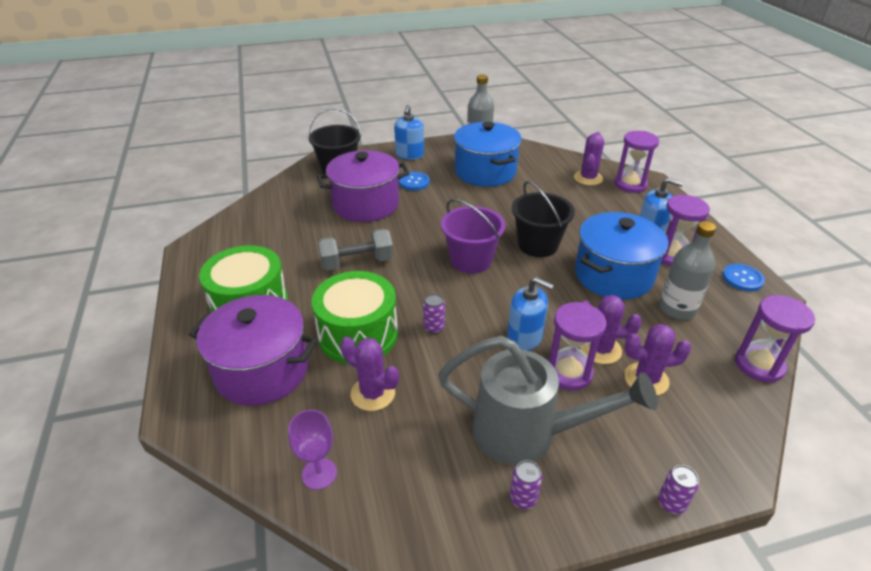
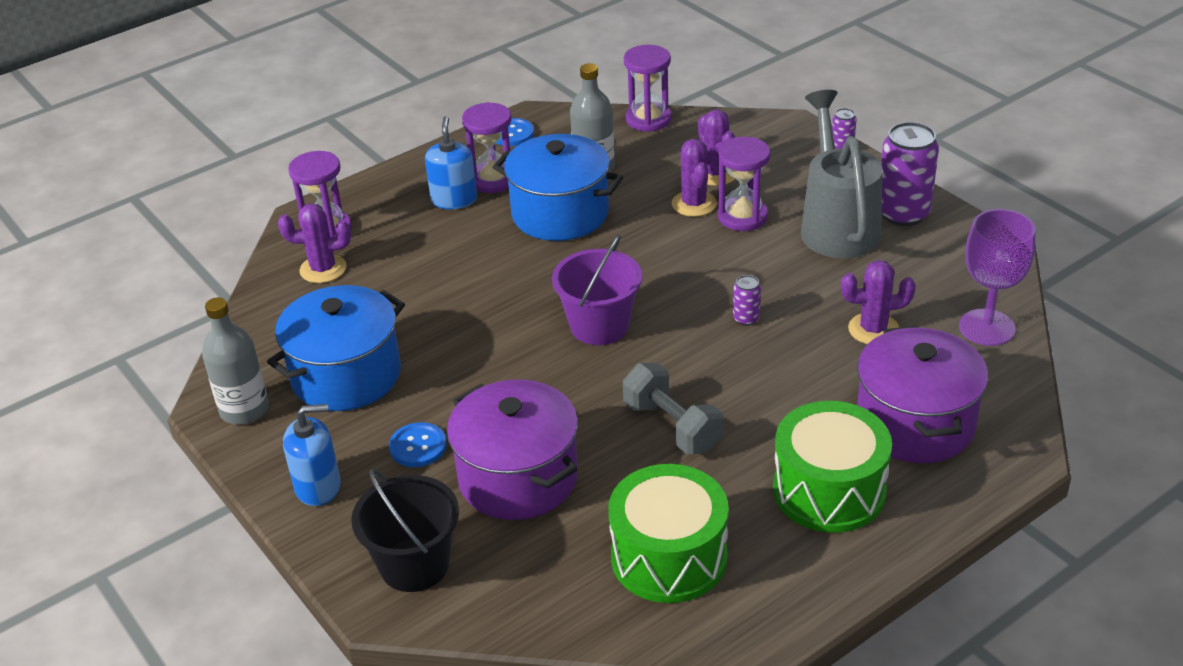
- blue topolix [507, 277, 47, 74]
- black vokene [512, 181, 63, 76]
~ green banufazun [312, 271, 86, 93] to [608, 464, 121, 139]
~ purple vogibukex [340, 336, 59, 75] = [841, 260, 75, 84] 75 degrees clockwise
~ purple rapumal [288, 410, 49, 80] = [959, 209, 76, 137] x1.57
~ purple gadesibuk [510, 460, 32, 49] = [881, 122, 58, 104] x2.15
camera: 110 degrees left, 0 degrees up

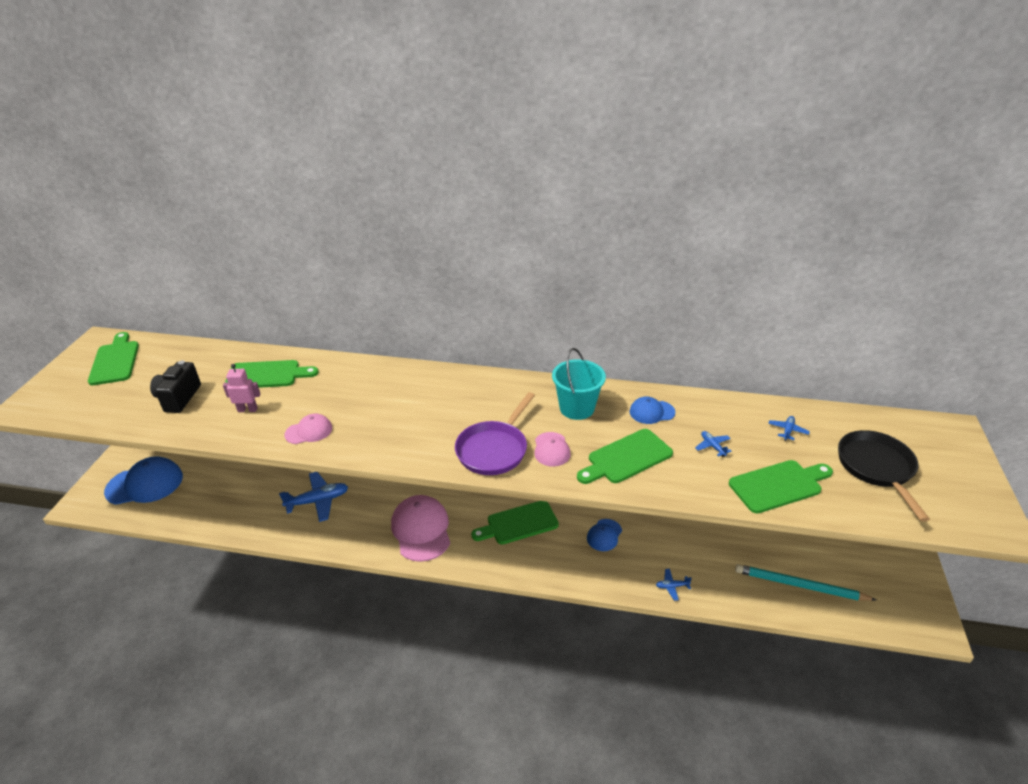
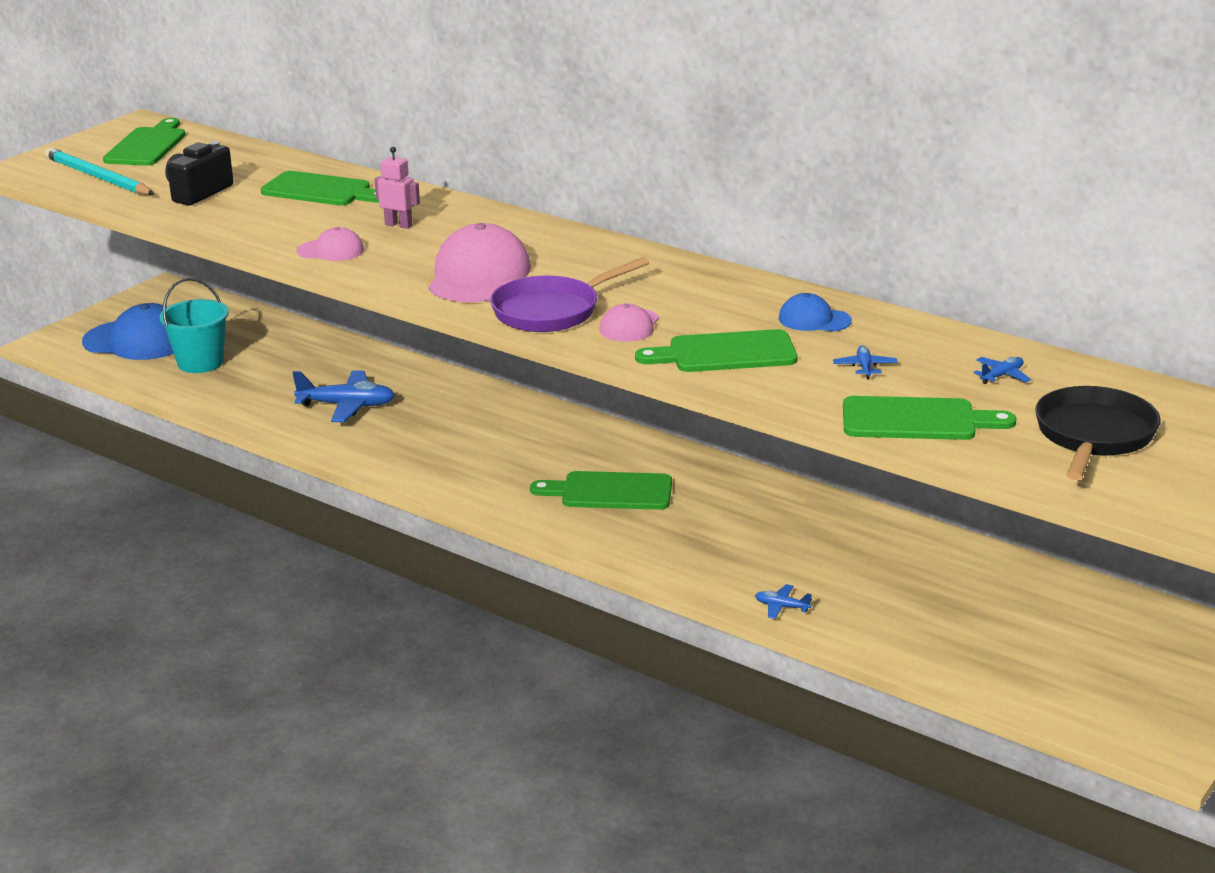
- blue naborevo [587, 519, 35, 32]
~ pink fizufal [223, 364, 37, 48] to [375, 147, 45, 82]
~ pink naborevo [391, 495, 59, 67] to [429, 223, 102, 79]
~ turquoise vokene [552, 348, 54, 72] to [159, 278, 70, 95]
~ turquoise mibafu [735, 564, 141, 37] to [44, 147, 110, 48]
camera: 25 degrees right, 10 degrees down

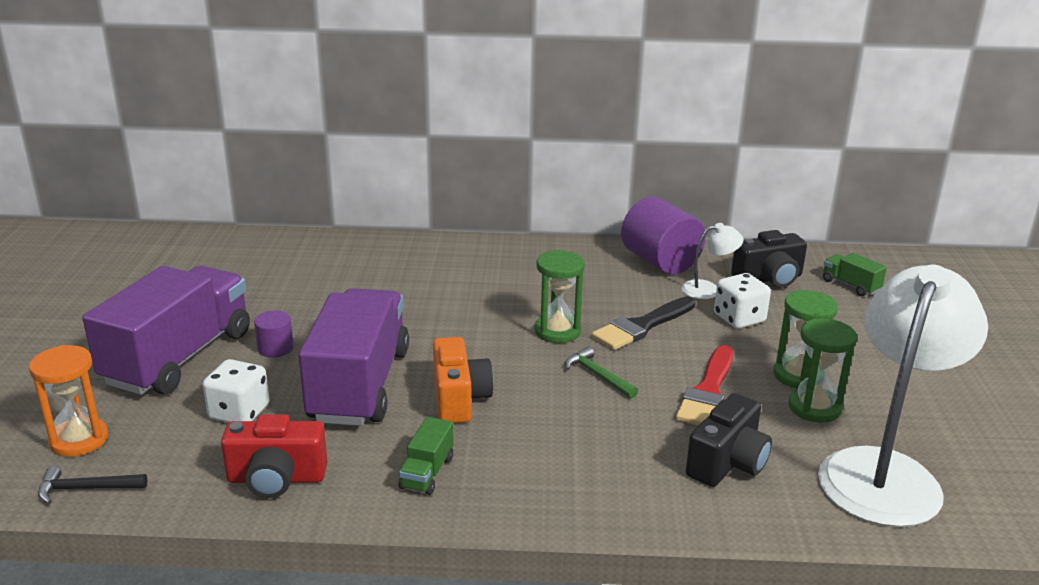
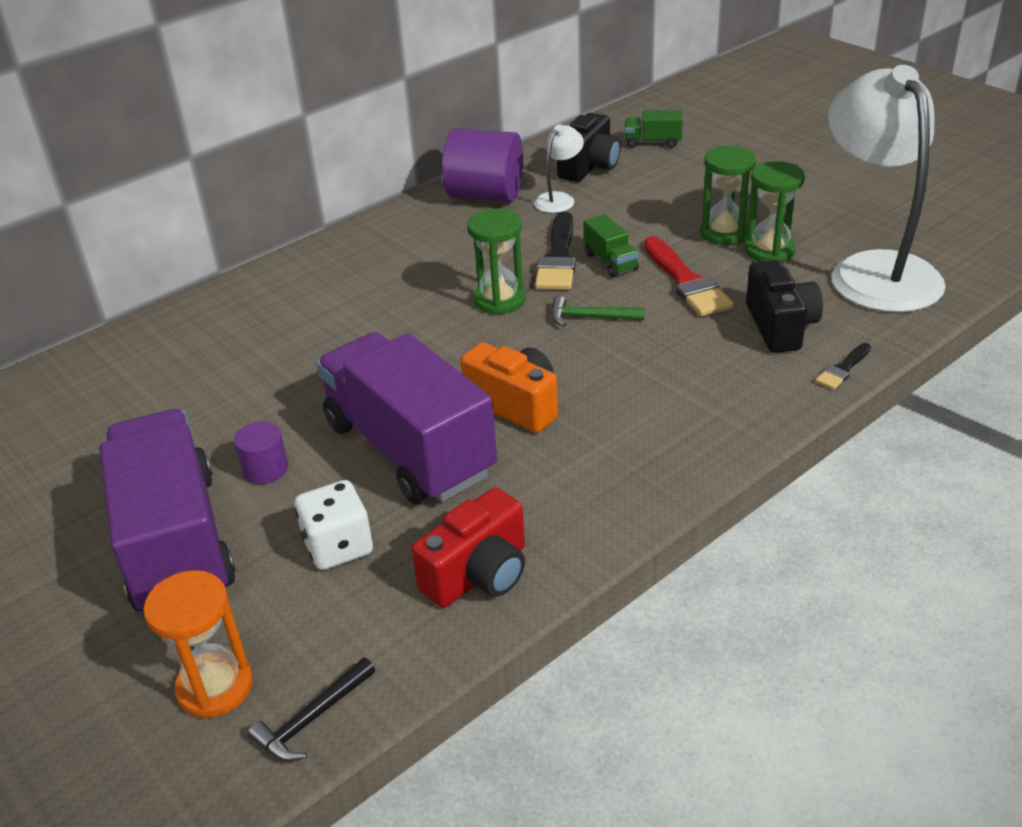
- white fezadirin [714, 273, 57, 56]
+ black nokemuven [816, 343, 55, 47]
~ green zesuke [399, 417, 55, 78] to [583, 214, 56, 63]
camera: 40 degrees left, 10 degrees up

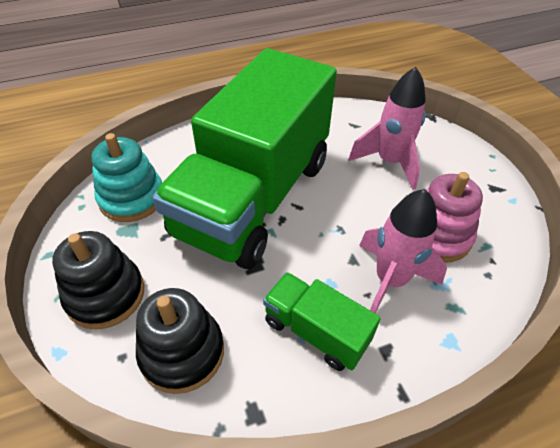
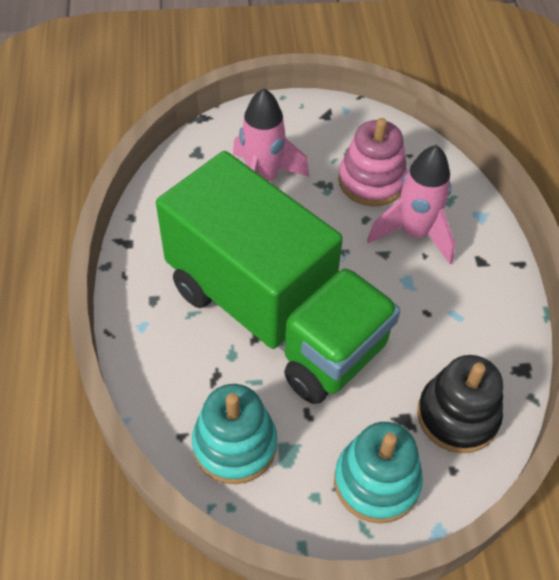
- green zesuke [263, 272, 118, 99]
~ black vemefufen [52, 231, 92, 99] to turquoise vemefufen [334, 422, 89, 102]
camera: 75 degrees left, 5 degrees up

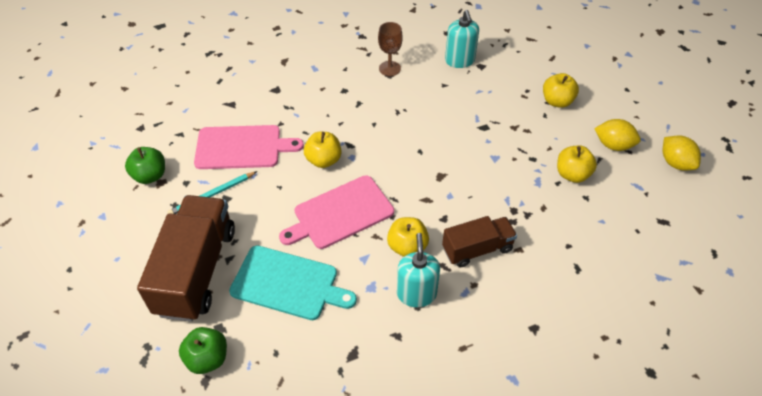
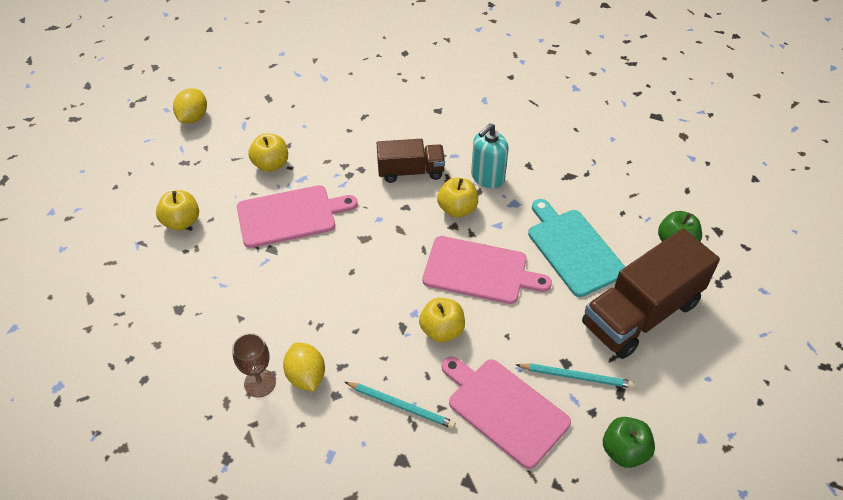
- turquoise topolix [445, 10, 34, 58]
+ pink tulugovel [237, 185, 121, 63]
+ turquoise mibafu [345, 382, 111, 47]
~ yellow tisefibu [594, 119, 47, 32] to [283, 342, 42, 50]
~ brown zesuke [442, 216, 75, 51] = [377, 139, 68, 44] 150 degrees clockwise
camera: 135 degrees left, 0 degrees up

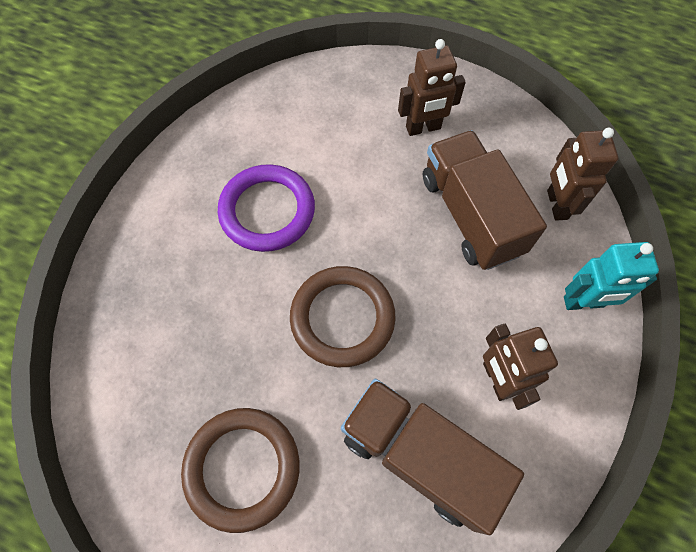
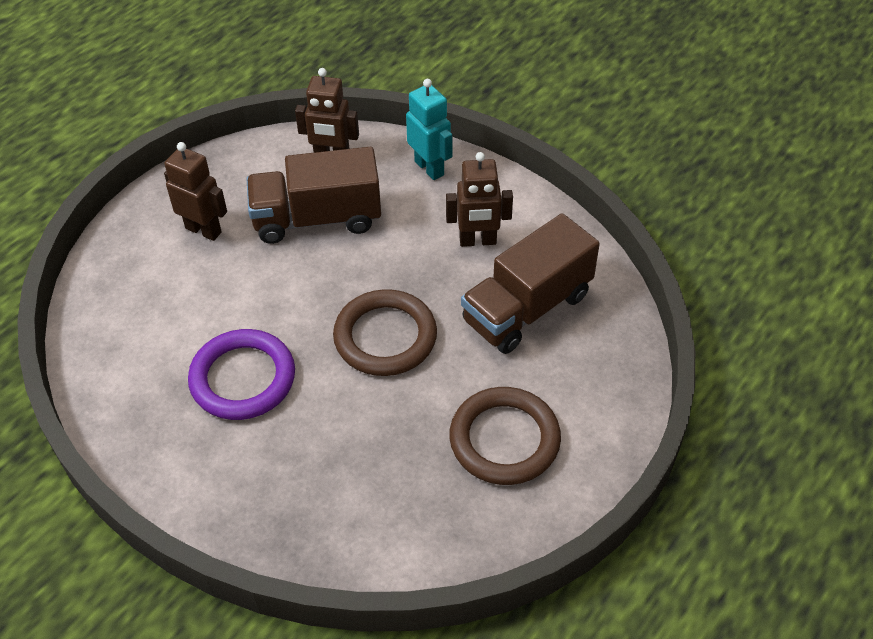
~ brown fizufal [398, 39, 68, 97] = [164, 142, 63, 99] 60 degrees counterclockwise
~ turquoise fizufal [564, 242, 95, 68] = [406, 79, 46, 101] 45 degrees counterclockwise
camera: 75 degrees left, 15 degrees down

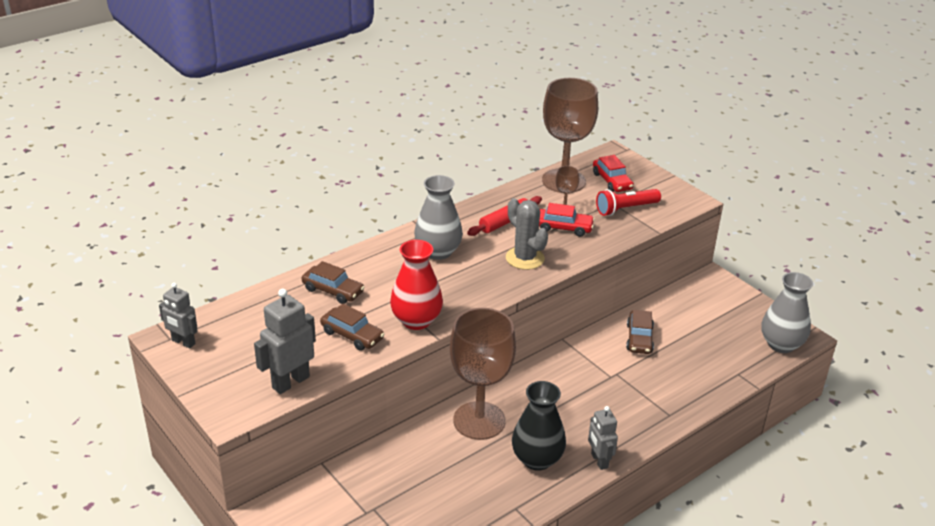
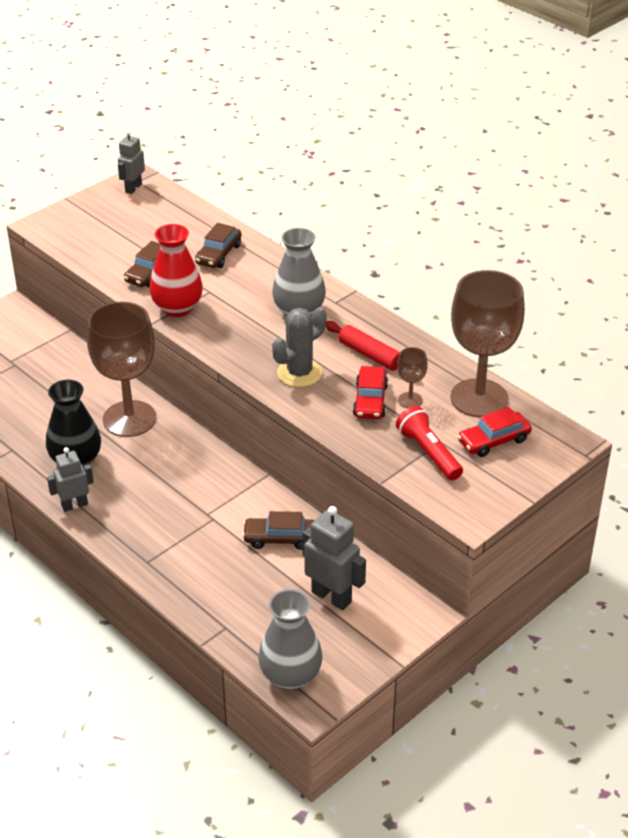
~ grey fizufal [254, 289, 62, 105] to [302, 506, 64, 104]
camera: 85 degrees right, 5 degrees up

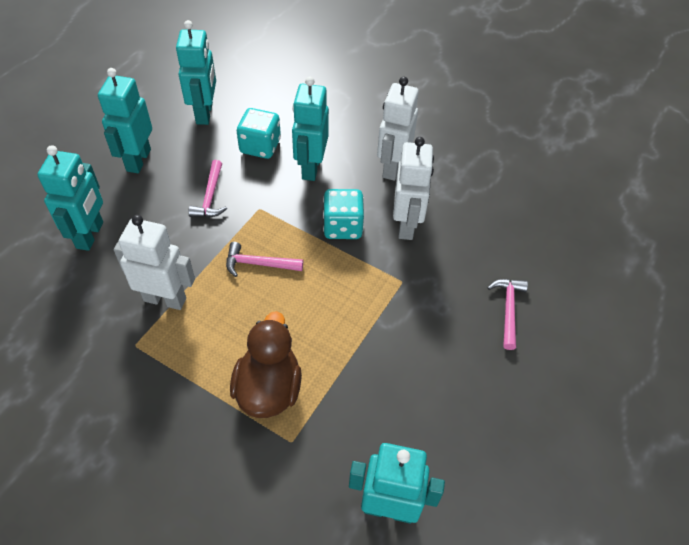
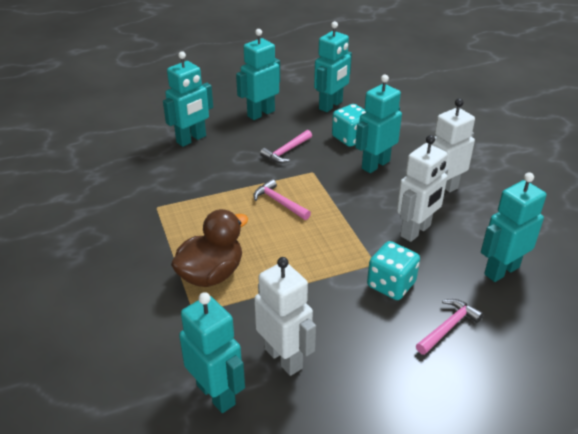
+ turquoise fizufal [481, 172, 65, 110]
~ white fizufal [114, 215, 81, 95] to [254, 257, 62, 119]
~ turquoise fezadirin [323, 189, 41, 50] to [367, 241, 53, 59]
camera: 40 degrees right, 15 degrees down

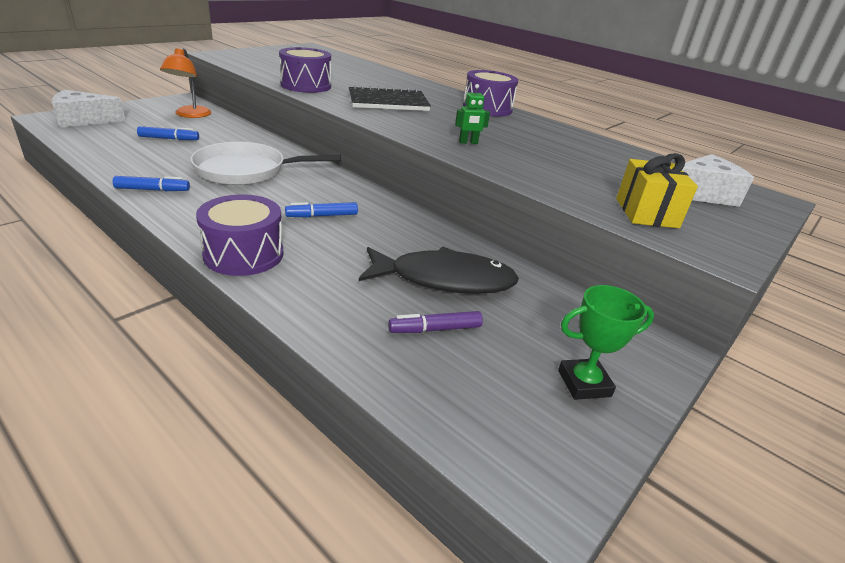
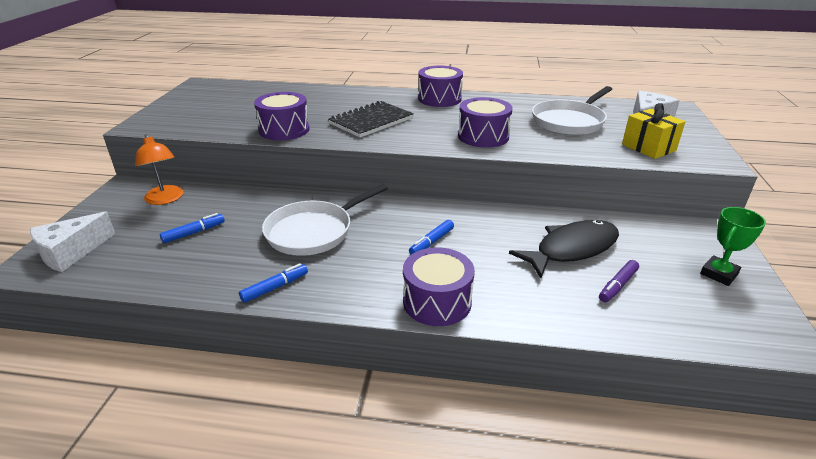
+ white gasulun [532, 86, 80, 49]
~ green fizufal [455, 84, 35, 60] to purple banufazun [458, 97, 55, 51]
camera: 30 degrees left, 0 degrees up

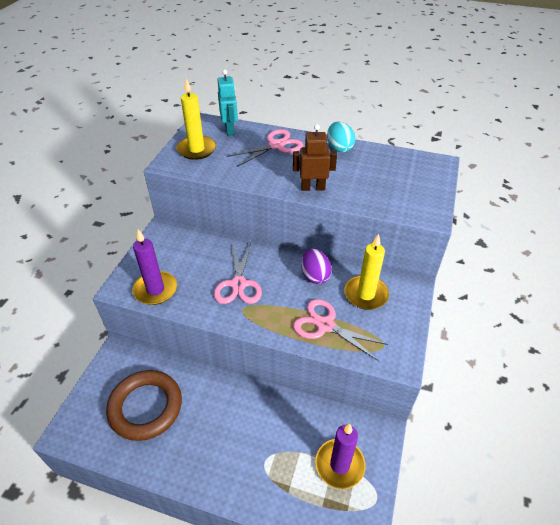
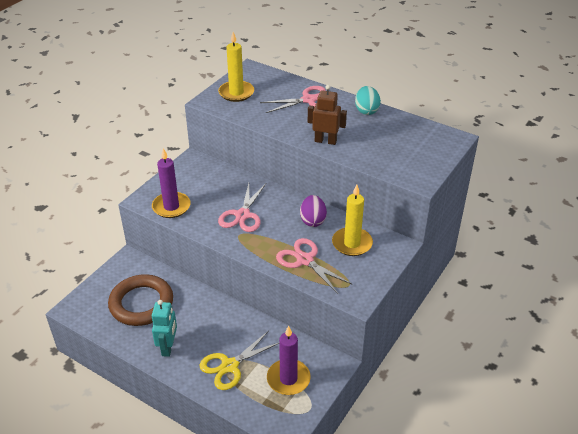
+ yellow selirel [199, 331, 80, 59]
~ turquoise fizufal [218, 70, 20, 66] to [152, 300, 25, 57]
camera: 15 degrees right, 5 degrees down

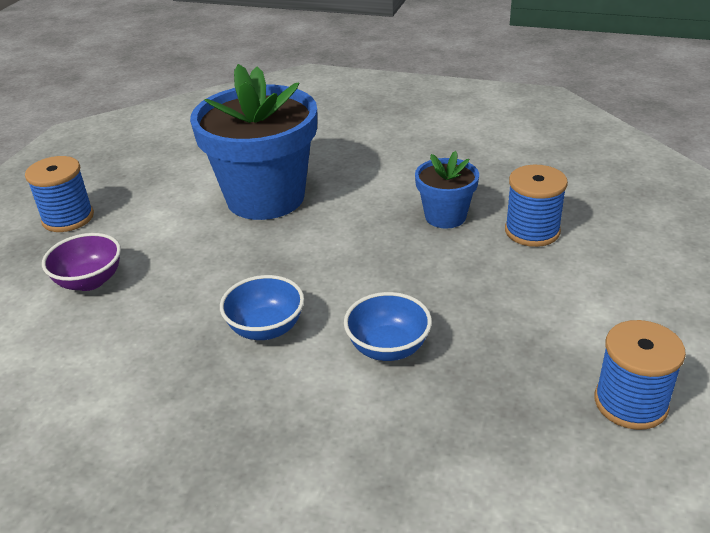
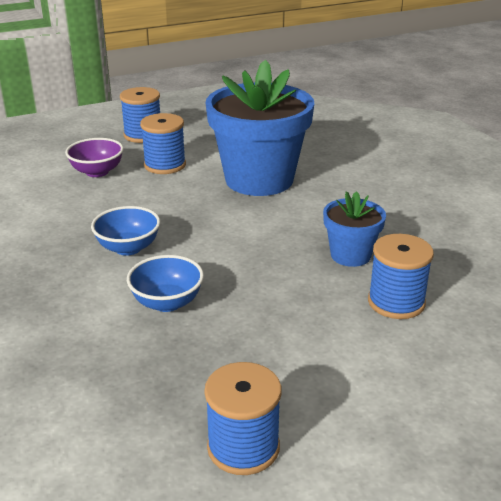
+ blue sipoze [140, 113, 46, 61]
camera: 45 degrees right, 5 degrees down

